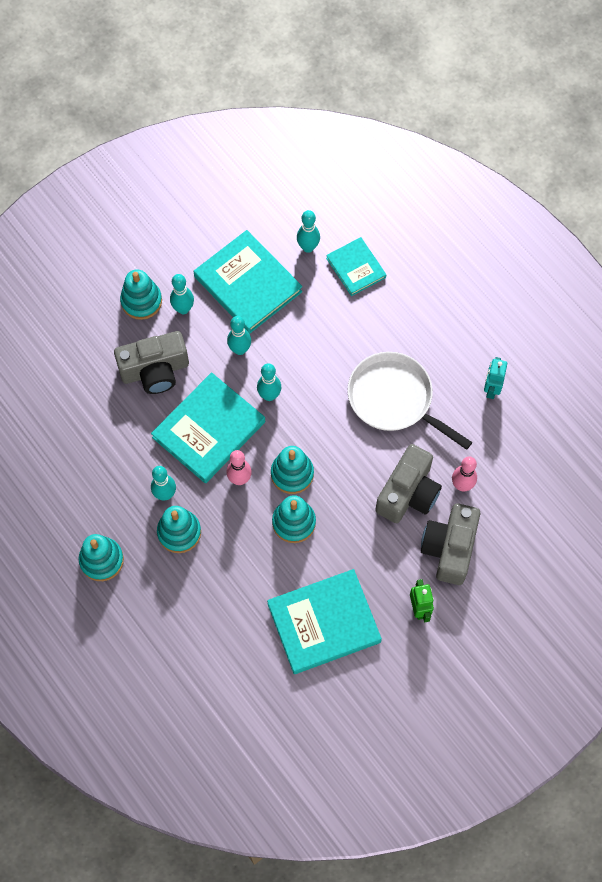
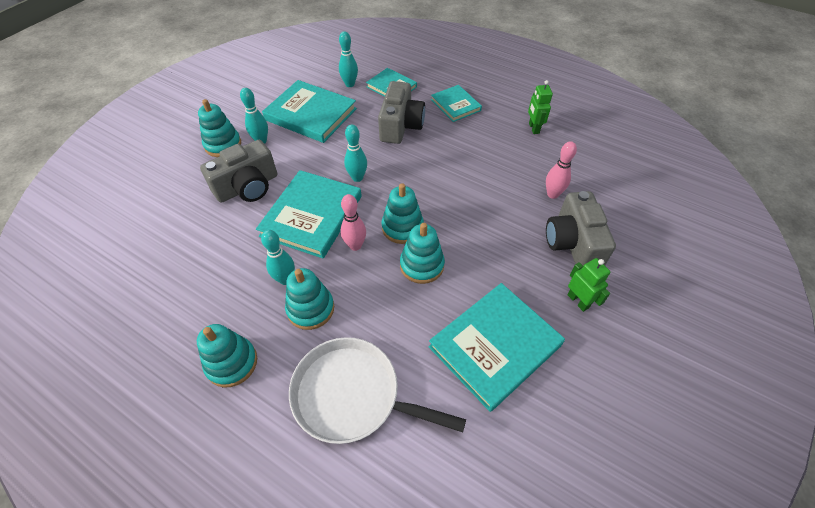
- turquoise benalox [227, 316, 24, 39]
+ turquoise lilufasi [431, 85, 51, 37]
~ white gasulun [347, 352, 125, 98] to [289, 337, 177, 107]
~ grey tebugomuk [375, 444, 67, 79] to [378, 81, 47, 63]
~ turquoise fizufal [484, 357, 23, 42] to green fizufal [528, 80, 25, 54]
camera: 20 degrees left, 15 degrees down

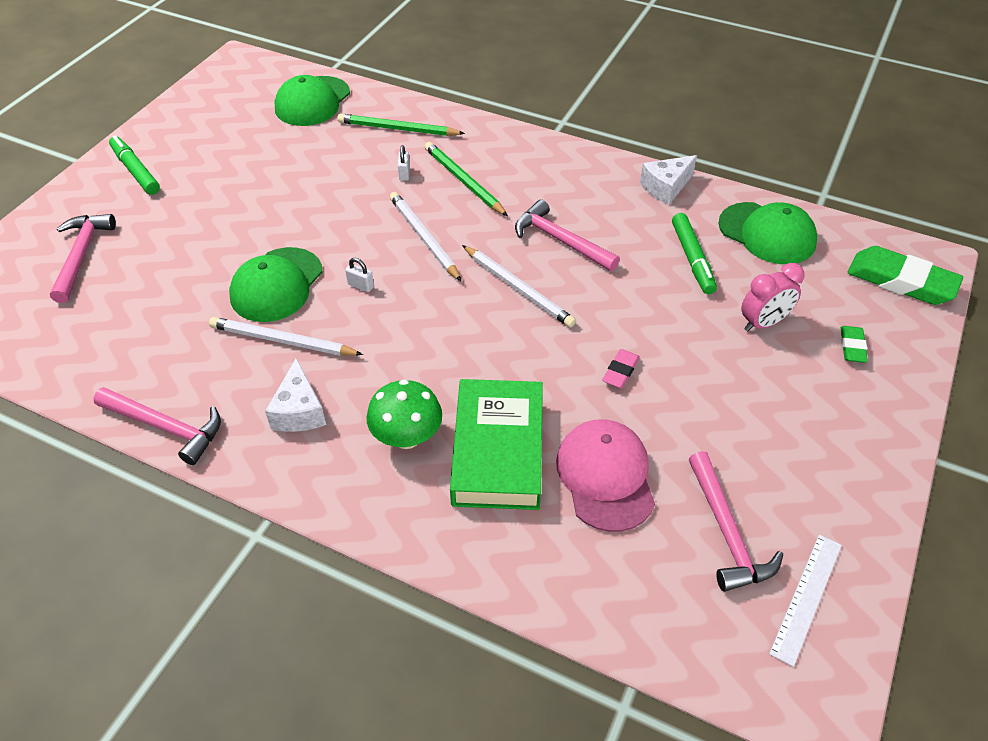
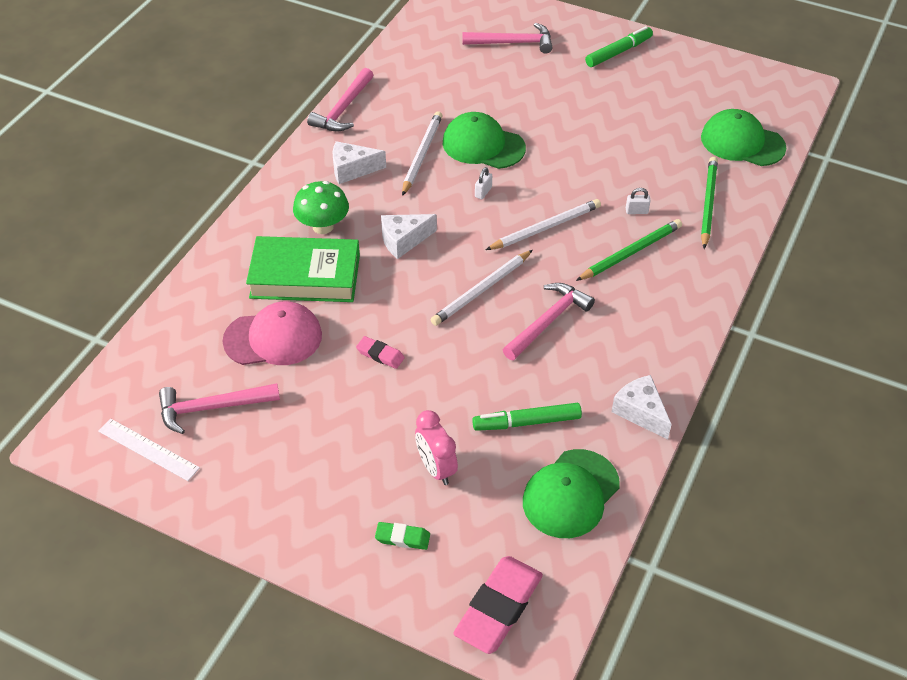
+ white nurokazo [381, 214, 56, 45]
~ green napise [848, 246, 115, 59] to pink napise [453, 556, 90, 98]
camera: 90 degrees right, 0 degrees up

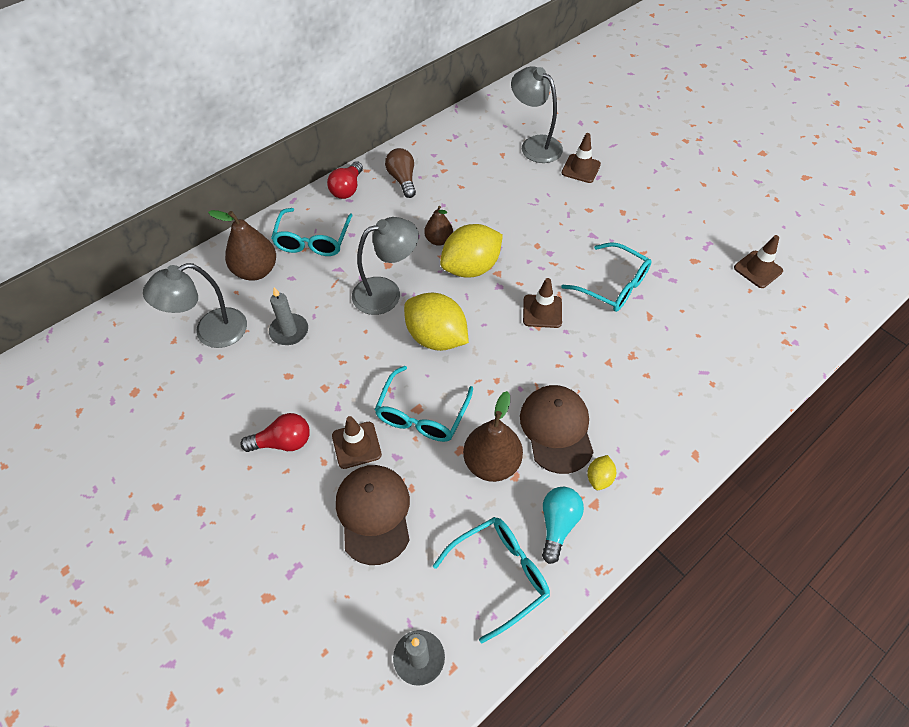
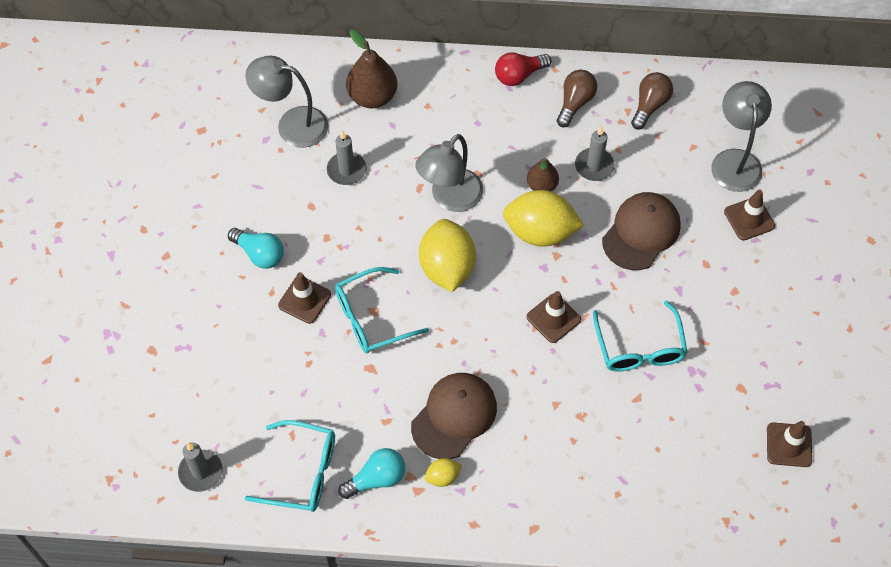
- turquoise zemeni [271, 208, 82, 48]
- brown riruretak [463, 391, 60, 91]
+ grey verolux [575, 126, 40, 55]
+ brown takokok [631, 72, 42, 58]
~ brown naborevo [336, 465, 74, 100] to [602, 192, 79, 78]
~ red takokok [240, 413, 70, 39] to turquoise takokok [228, 228, 56, 41]
~ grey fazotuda [352, 217, 67, 98] = [415, 134, 68, 78] 105 degrees clockwise
camera: 45 degrees right, 5 degrees up

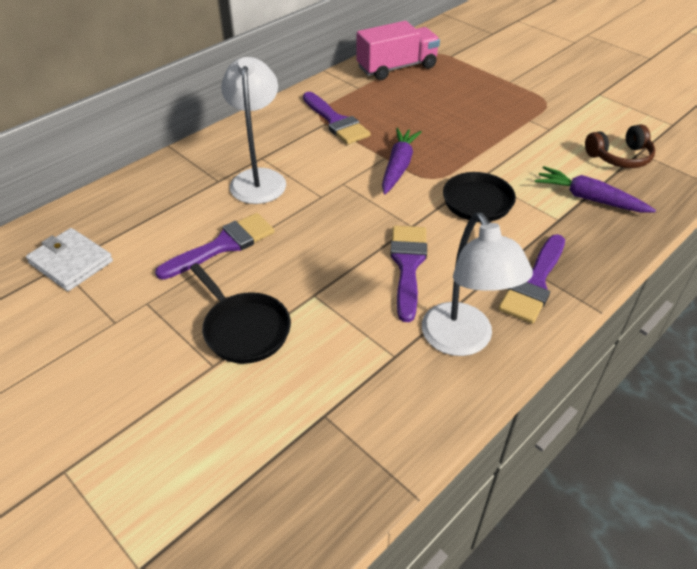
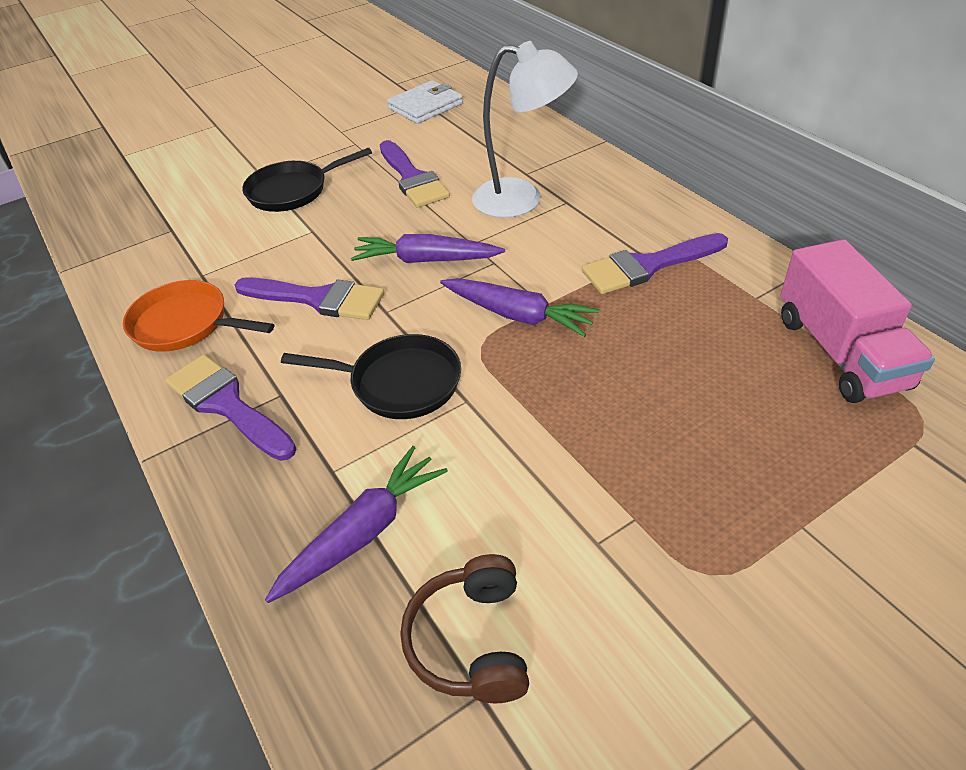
+ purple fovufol [351, 234, 154, 29]
~ white fazotuda [422, 213, 111, 143] to orange gasulun [123, 280, 151, 72]
camera: 105 degrees right, 0 degrees up

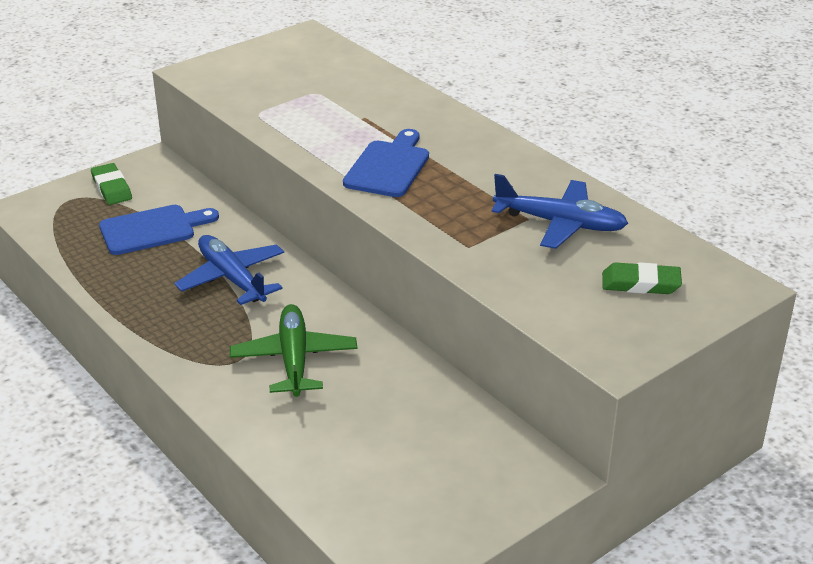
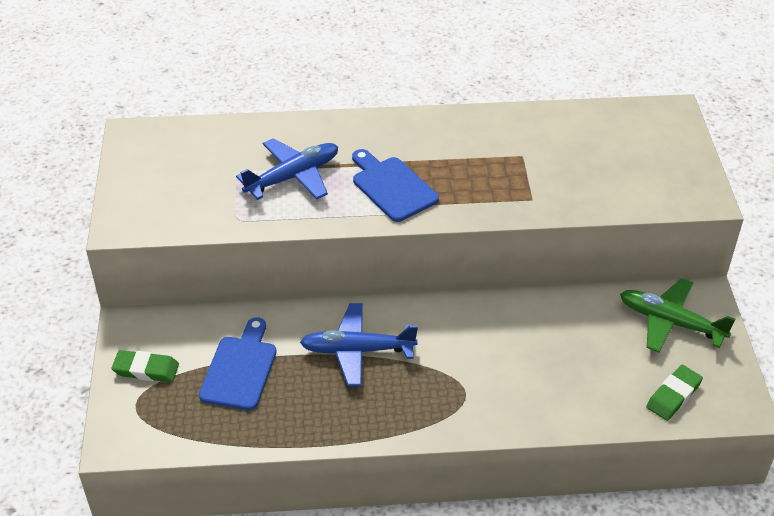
~ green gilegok [230, 304, 127, 93] to [620, 278, 115, 74]
~ blue gilegok [491, 174, 137, 75] to [236, 138, 102, 62]
~ green napise [602, 262, 80, 32] to [646, 365, 57, 56]
camera: 55 degrees left, 10 degrees up

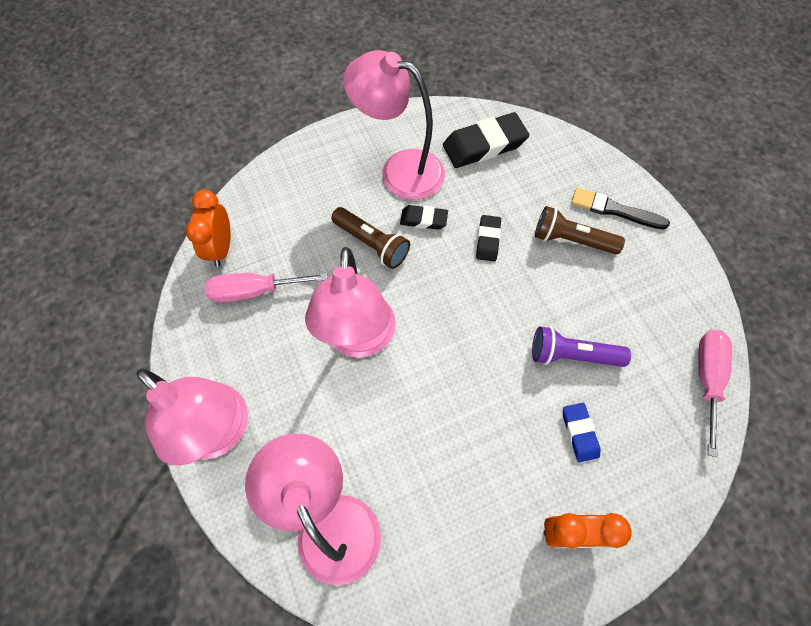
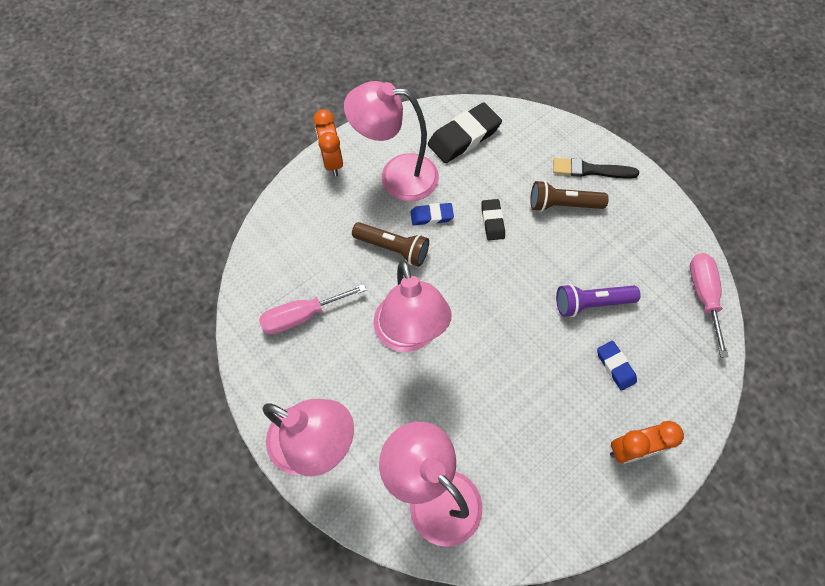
~ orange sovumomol [186, 190, 45, 77] to [313, 109, 30, 67]
~ black napise [400, 205, 48, 25] to blue napise [410, 203, 44, 22]
camera: 15 degrees left, 0 degrees up

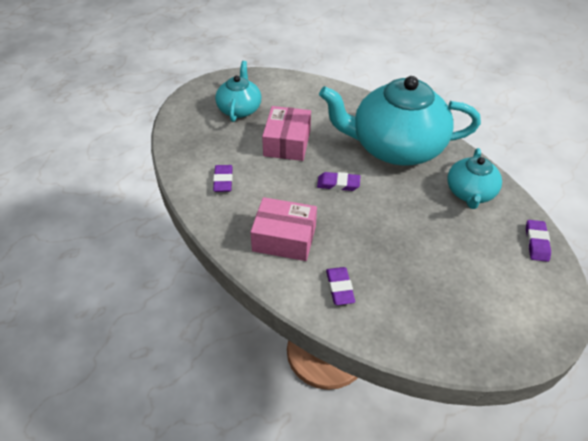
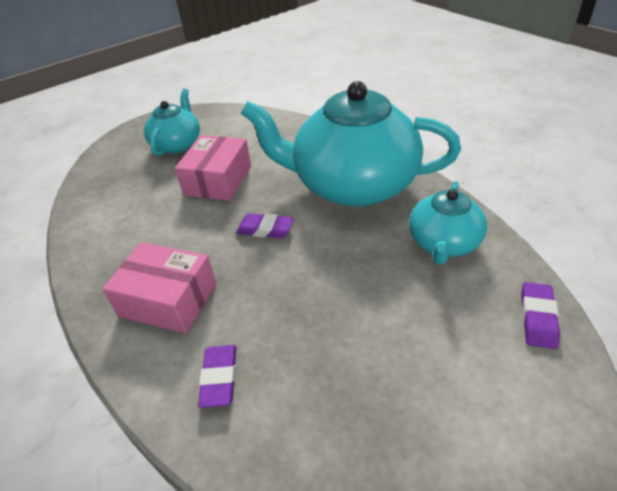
- purple napise [213, 165, 20, 27]
camera: 10 degrees right, 5 degrees down

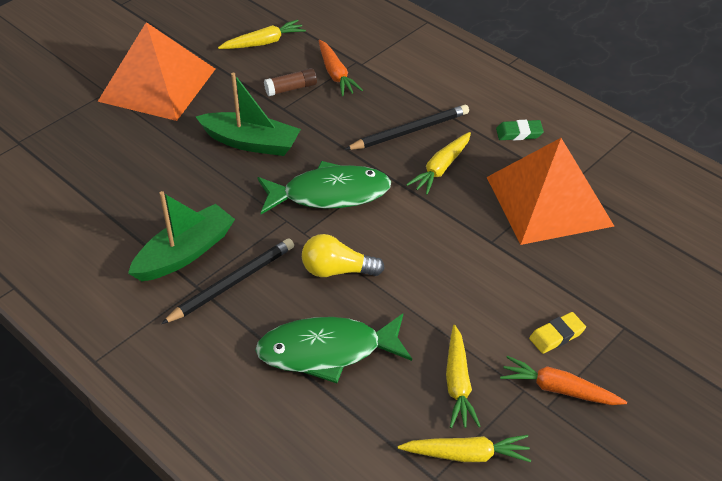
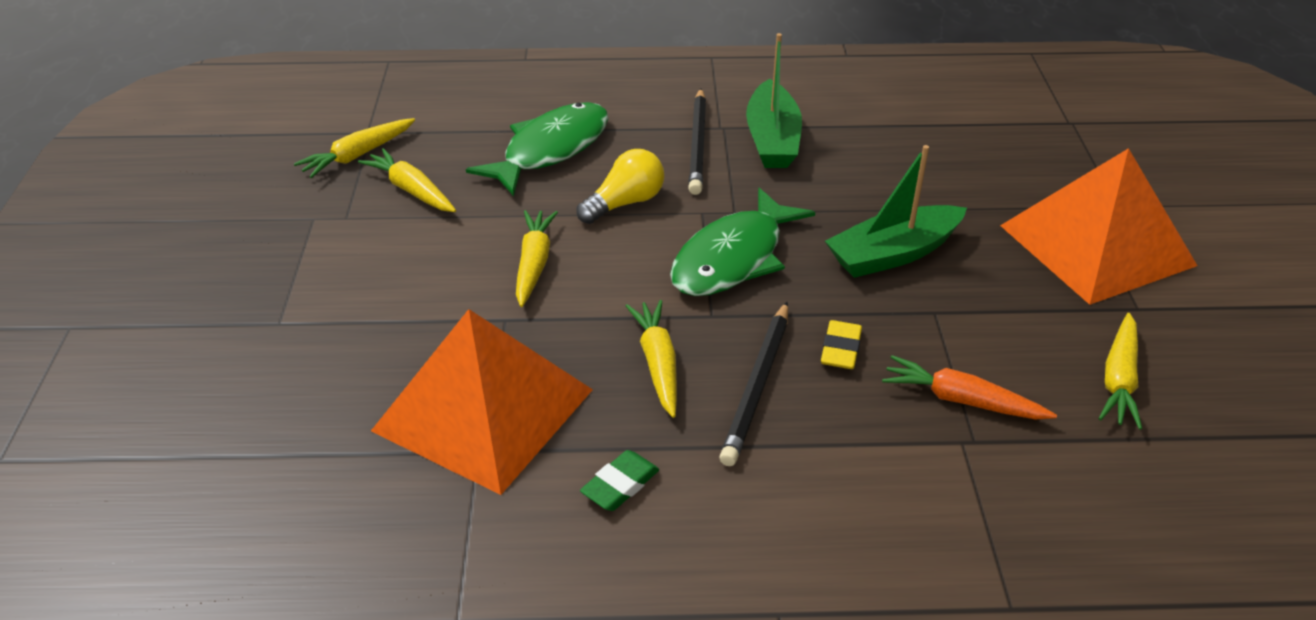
- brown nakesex [264, 68, 53, 28]
- orange fovufol [500, 356, 127, 49]
+ yellow fovufol [516, 210, 42, 97]
~ yellow napise [529, 312, 57, 42] to [821, 320, 41, 49]
camera: 135 degrees right, 5 degrees down

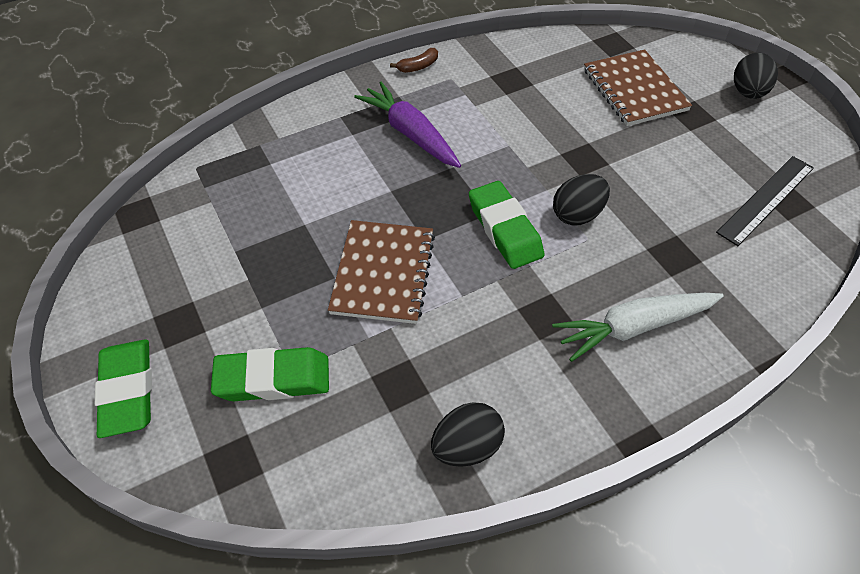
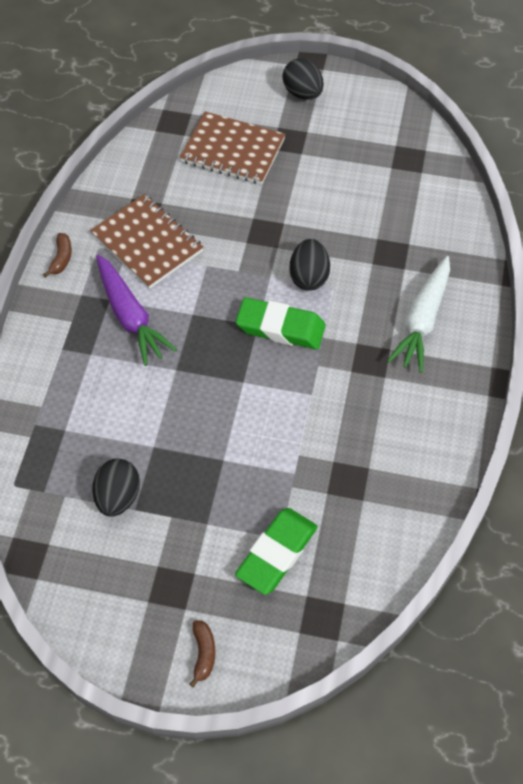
- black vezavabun [716, 156, 98, 90]
~ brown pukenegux [328, 220, 107, 104] to [90, 194, 113, 95]
~ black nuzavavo [431, 403, 74, 64] to [92, 459, 48, 58]
~ green napise [95, 340, 57, 98] to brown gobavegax [189, 620, 26, 68]
~ purple fovufol [354, 82, 107, 86] = [96, 255, 81, 111] 120 degrees counterclockwise
camera: 50 degrees left, 5 degrees up

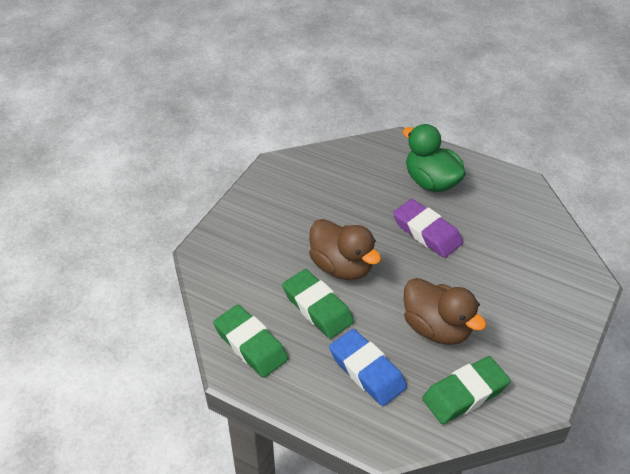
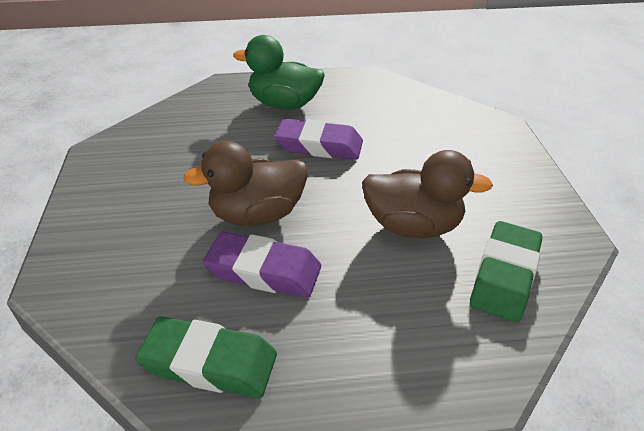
- blue napise [329, 329, 78, 77]
~ green napise [282, 269, 72, 70] to purple napise [203, 232, 118, 66]
~ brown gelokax [309, 219, 72, 61] = [183, 141, 125, 85] 150 degrees clockwise
camera: 35 degrees left, 5 degrees down

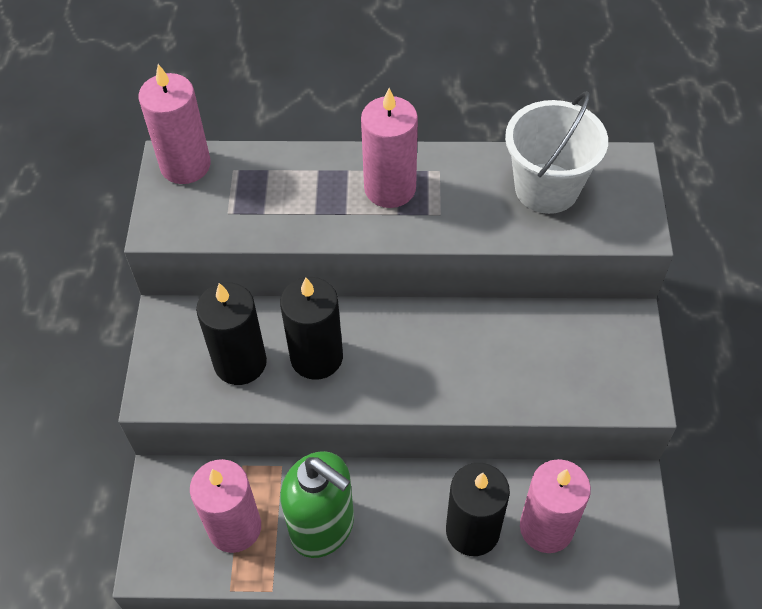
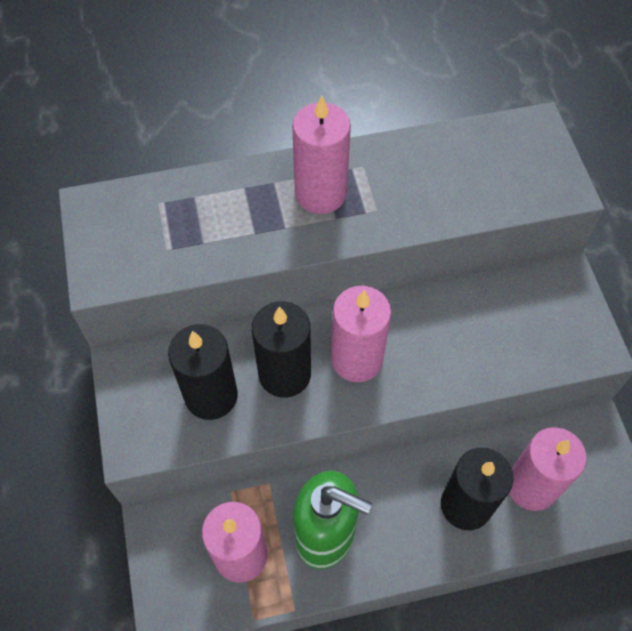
- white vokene [505, 91, 103, 123]
~ pink verolux [138, 64, 73, 120] to [331, 286, 60, 96]
camera: 15 degrees left, 5 degrees up

